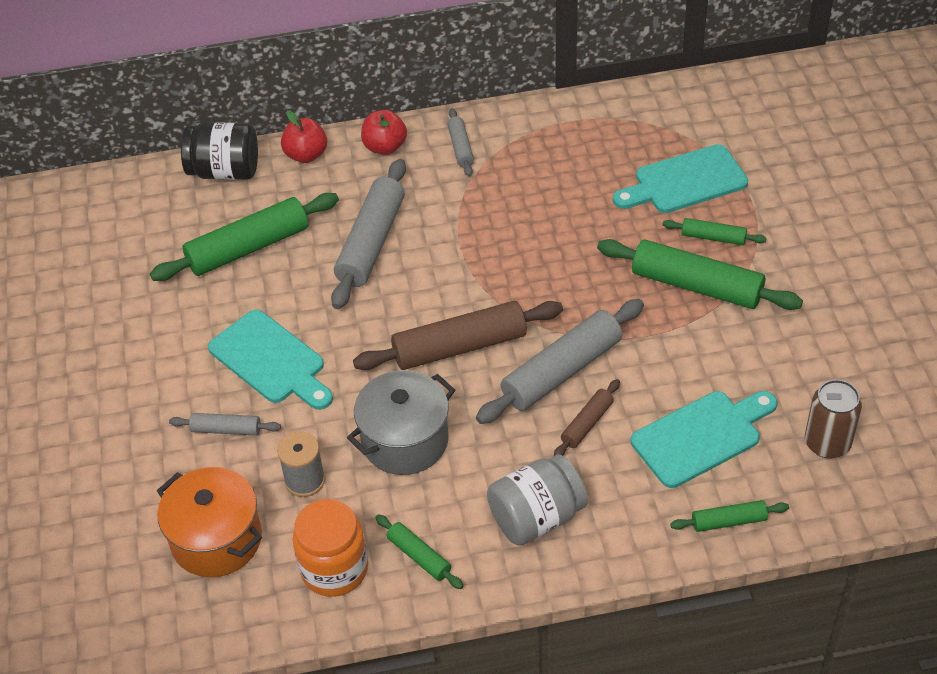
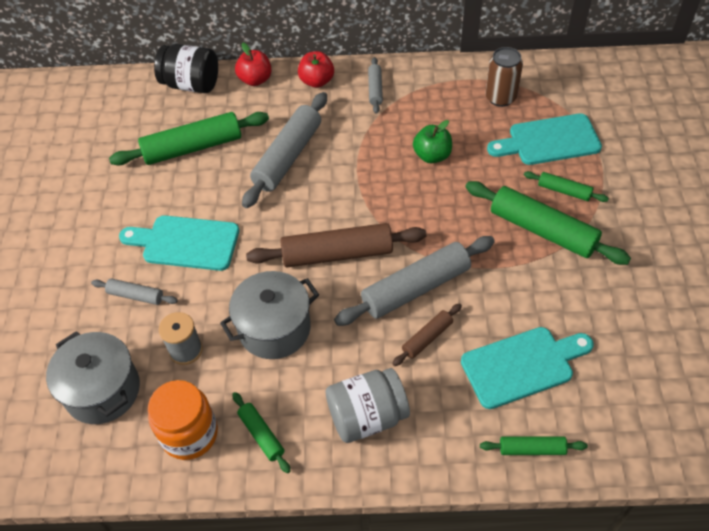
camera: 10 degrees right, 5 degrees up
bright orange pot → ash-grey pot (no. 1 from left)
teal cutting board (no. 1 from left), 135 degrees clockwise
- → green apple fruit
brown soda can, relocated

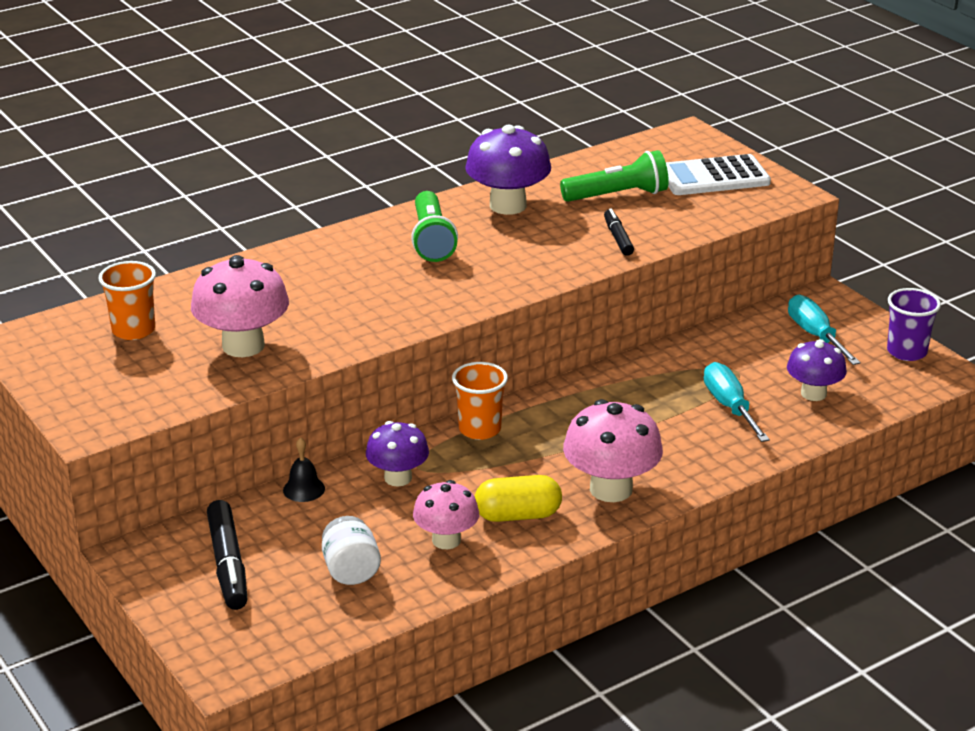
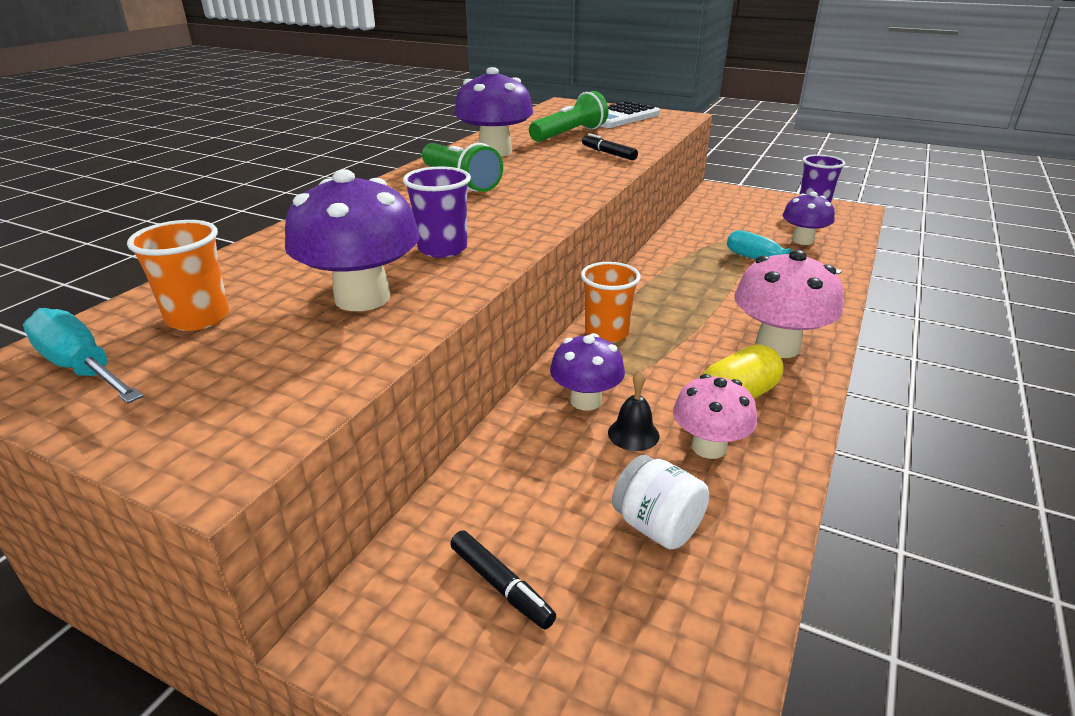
camera: 30 degrees left, 0 degrees up
teal hand screwdriver (no. 2 from left in the first image) → teal hand screwdriver (no. 1 from left), relocated
pink fungus (no. 1 from left) → purple fungus (no. 1 from left)
- → purple tumbler (no. 1 from left)
jet-black marker (no. 1 from left), x0.61
jet-black school bell, relocated

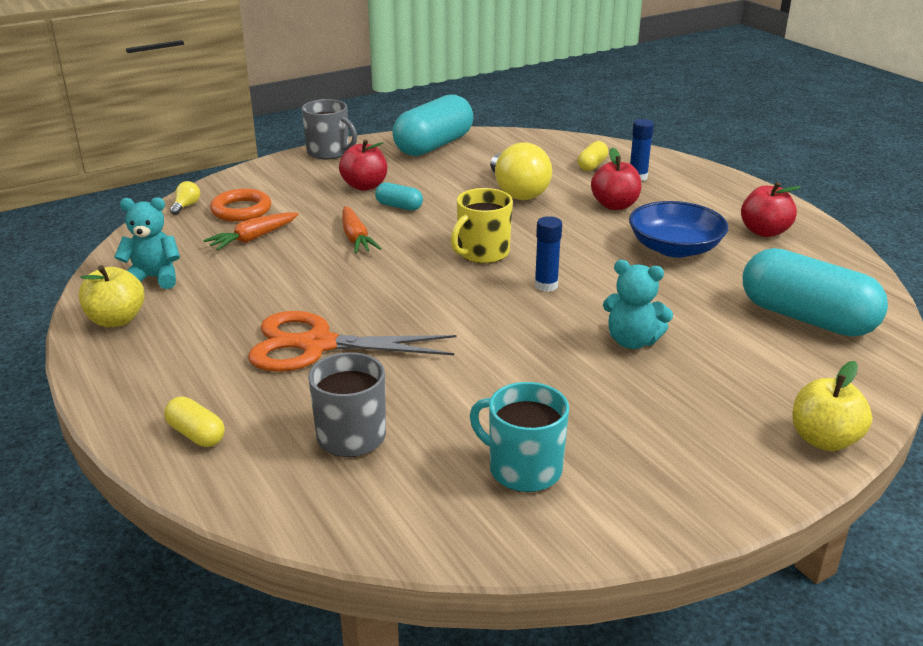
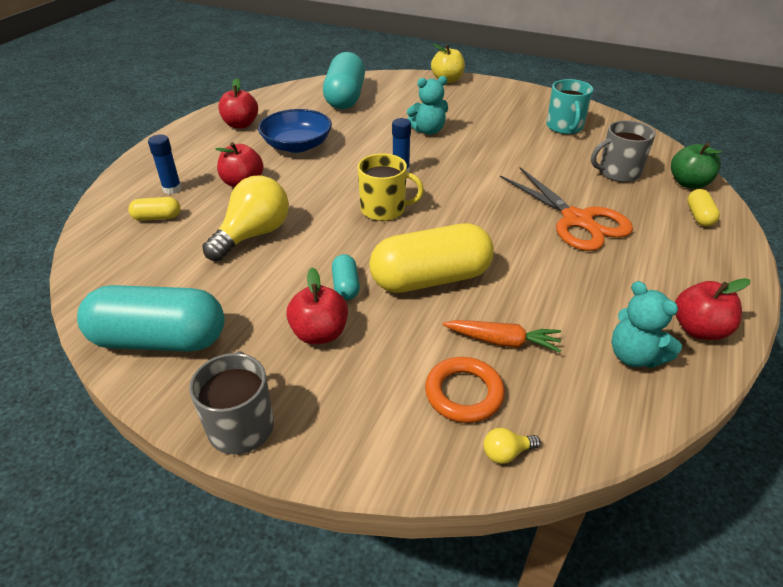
camera: 125 degrees left, 10 degrees up
bright orange root vegetable (no. 2 from left) → bright yellow pill shape (no. 2 from left)
teal teddy bear (no. 2 from left in the first image) → teal teddy bear (no. 1 from left), 90 degrees clockwise
- → green apple fruit
bright yellow apple fruit (no. 1 from left) → red apple fruit (no. 4 from left)

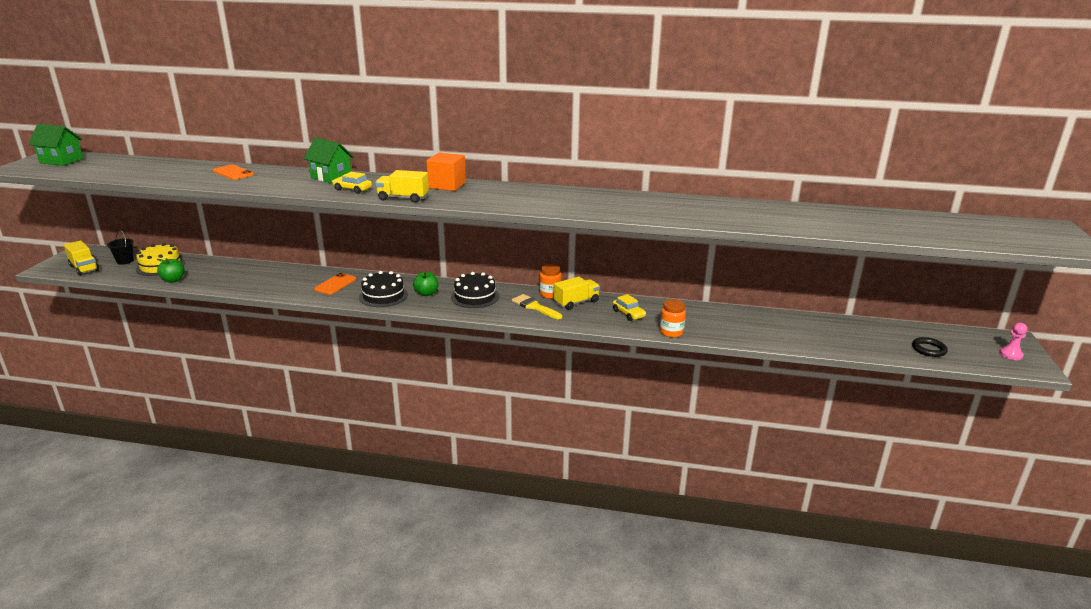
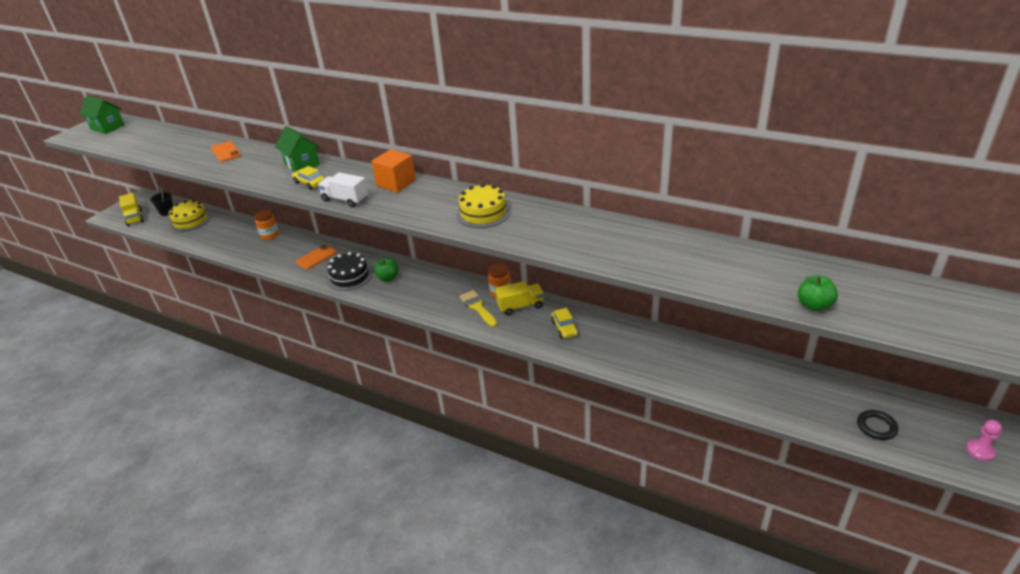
camera: 20 degrees right, 10 degrees up
bright orange preserve jar (no. 2 from left in the first image) → bright orange preserve jar (no. 1 from left), relocated
bright yellow toy truck (no. 2 from left) → white toy truck
- → bright yellow cake (no. 2 from left)
green apple fruit (no. 1 from left in the first image) → green apple fruit (no. 2 from left), relocated
jet-black cake (no. 2 from left) → -

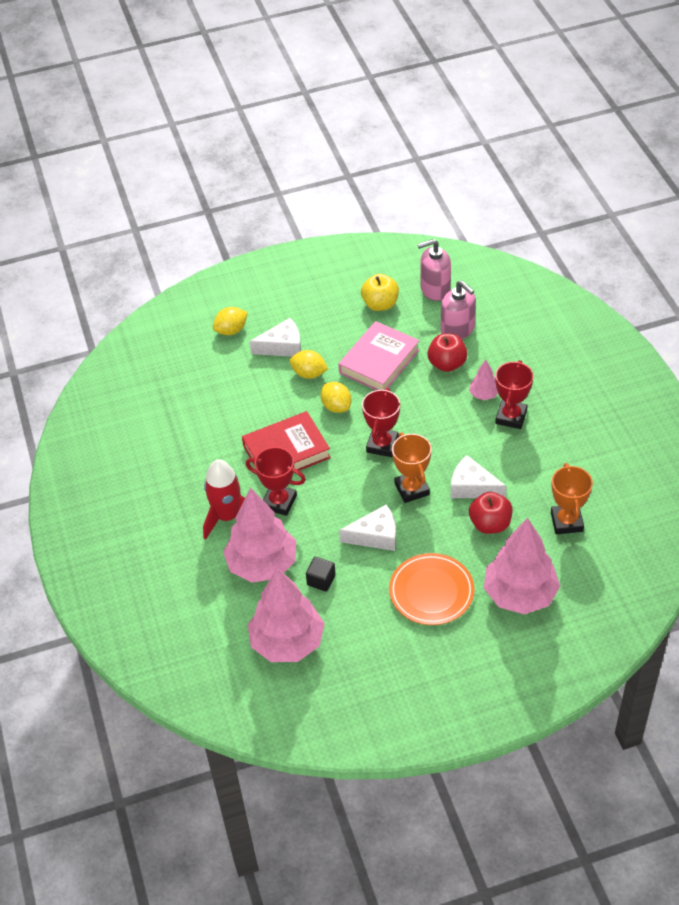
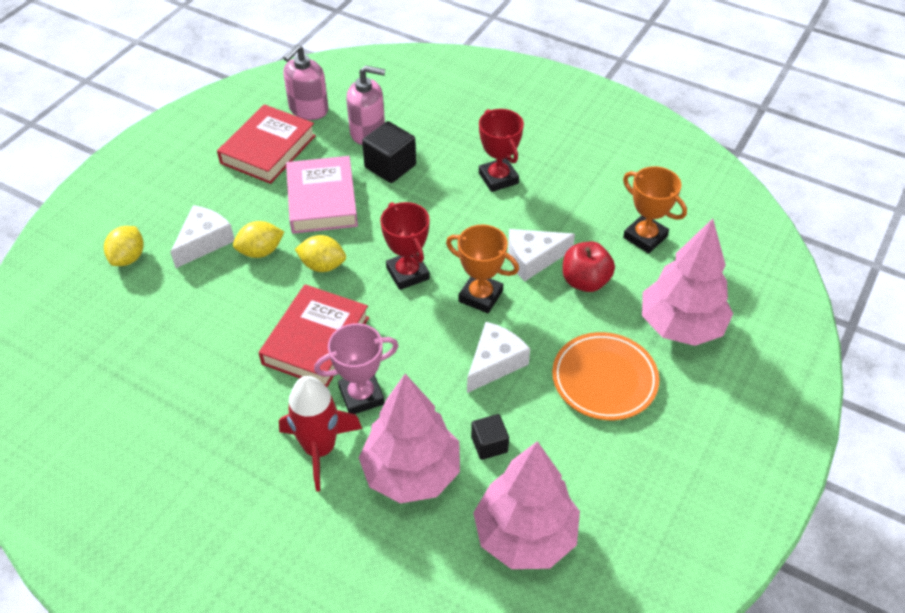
camera: 45 degrees left, 0 degrees up
bright yellow apple fruit → red hardback (no. 1 from left)
red prize cup (no. 1 from left) → pink prize cup
red apple fruit (no. 1 from left) → jet-black block (no. 1 from left)
pink tree (no. 3 from left) → -

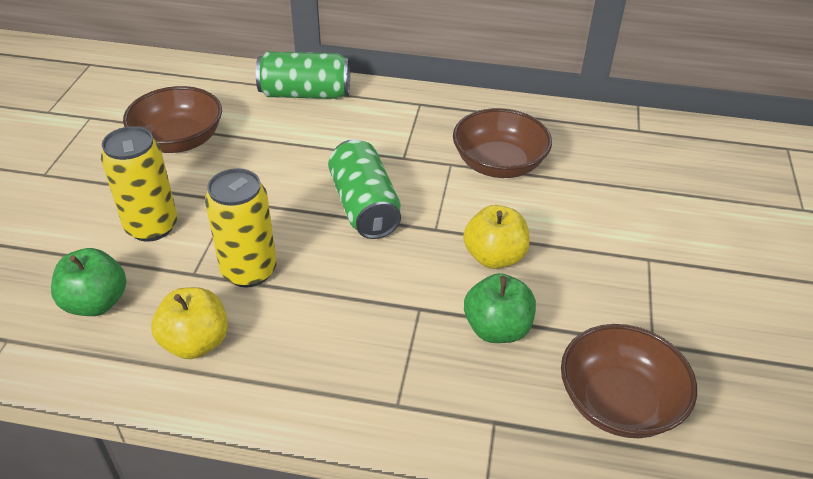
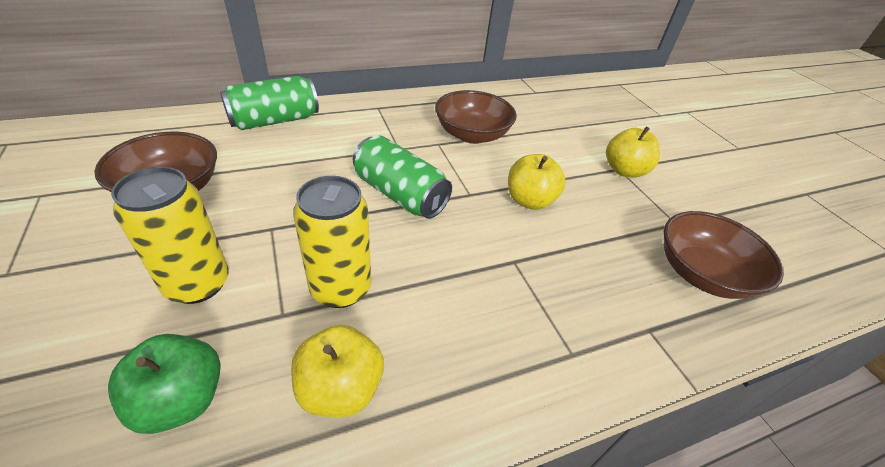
camera: 35 degrees left, 0 degrees up
- → bright yellow apple fruit (no. 3 from left)
green apple fruit (no. 2 from left) → -

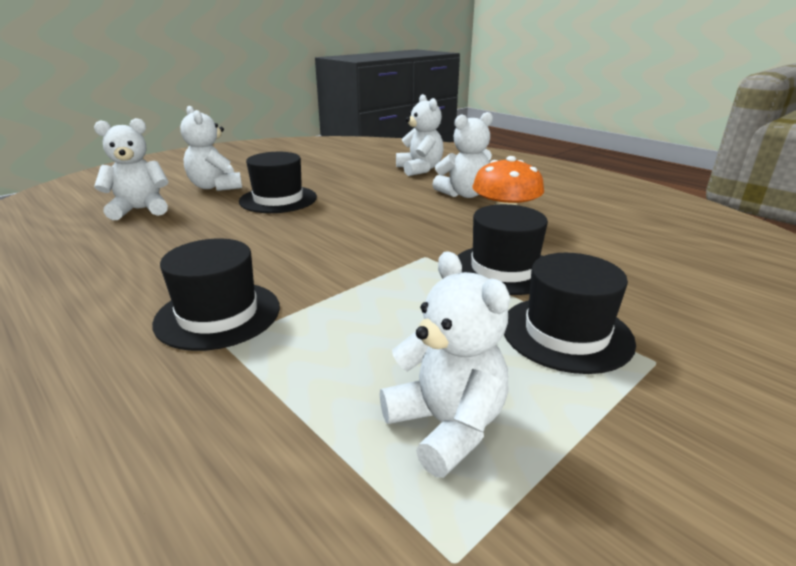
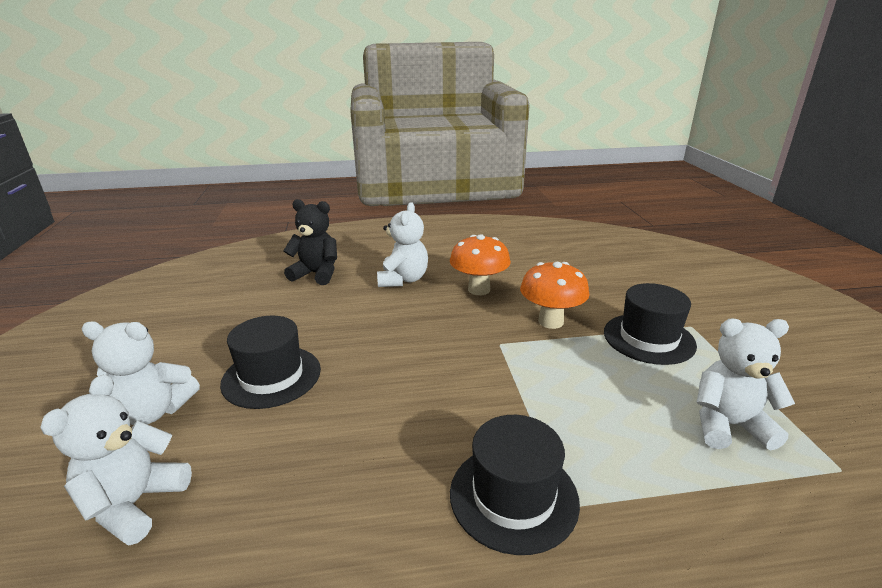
camera: 55 degrees left, 0 degrees up
white teddy bear (no. 3 from left) → jet-black teddy bear
jet-black top hat (no. 3 from left) → bright orange fungus (no. 2 from left)

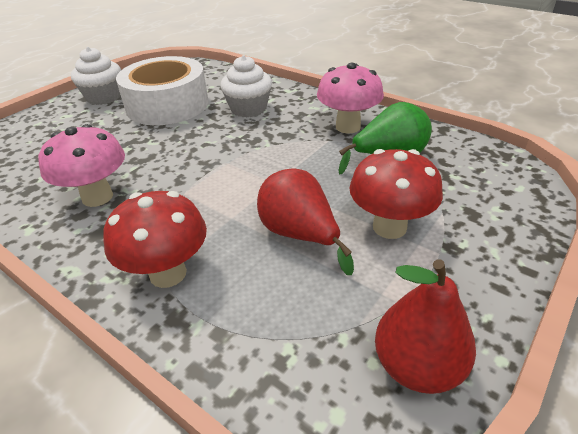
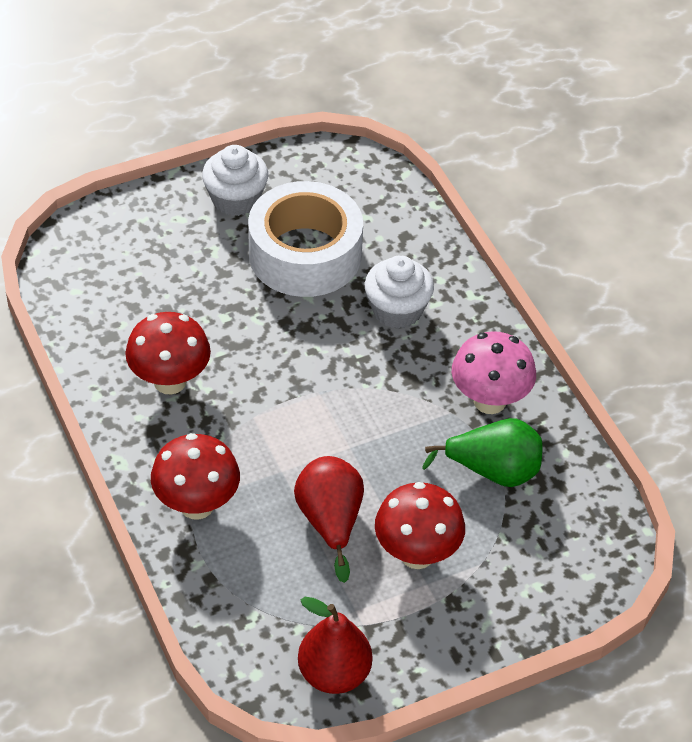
camera: 25 degrees right, 10 degrees up
pink fungus (no. 1 from left) → red fungus (no. 1 from left)

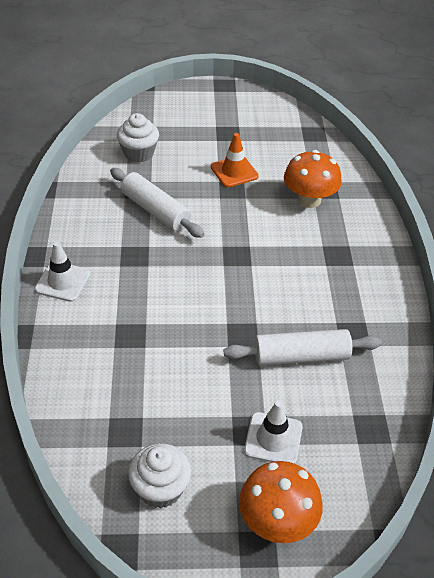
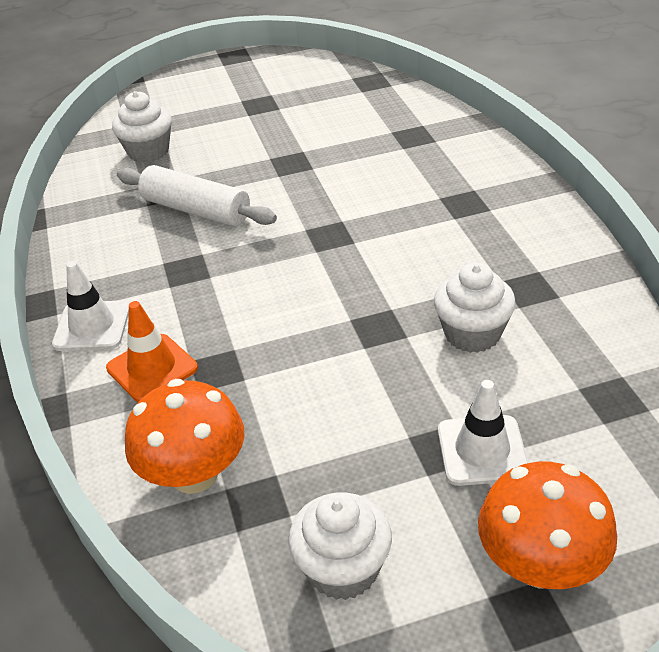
camera: 10 degrees left, 5 degrees down
bright orange safety cone, relocated
bright orange fungus (no. 2 from left in the first image) → bright orange fungus (no. 1 from left), relocated
white dough roller (no. 2 from left) → white cupcake (no. 3 from left)

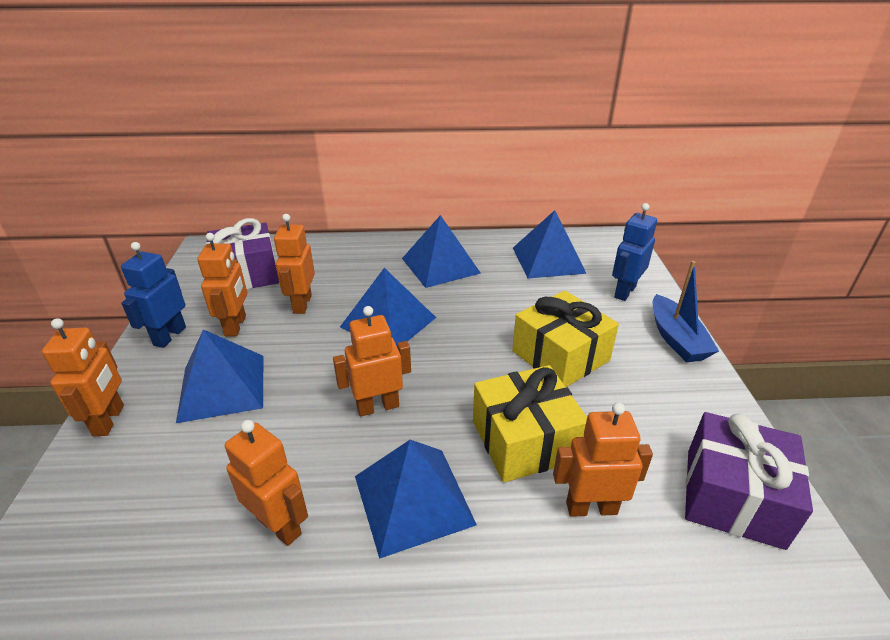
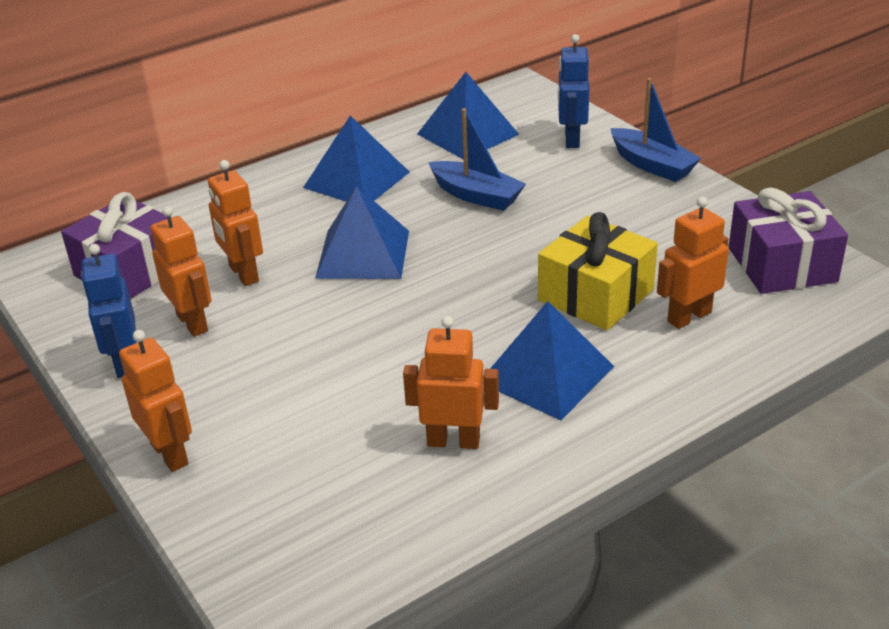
camera: 30 degrees left, 0 degrees up
- → blue toy boat (no. 1 from left)
blue pyramid shape (no. 1 from left) → -
bright orange robot figure (no. 5 from left) → -
bright yellow gift (no. 2 from left) → -

